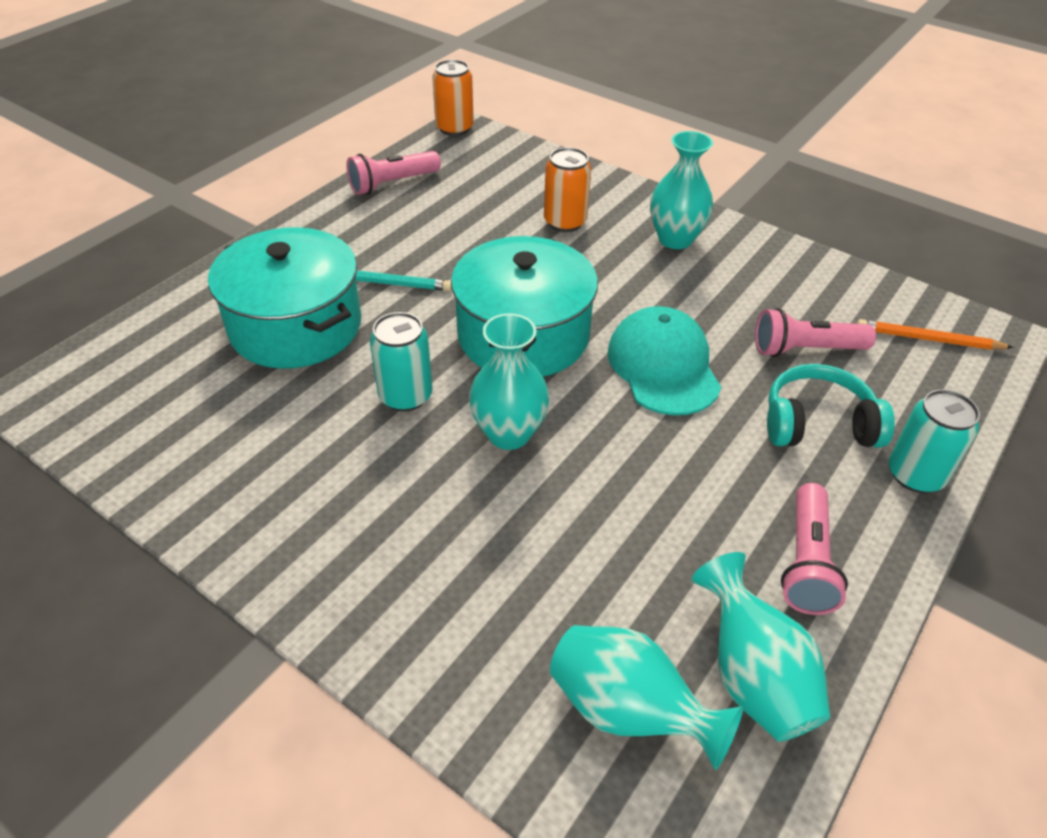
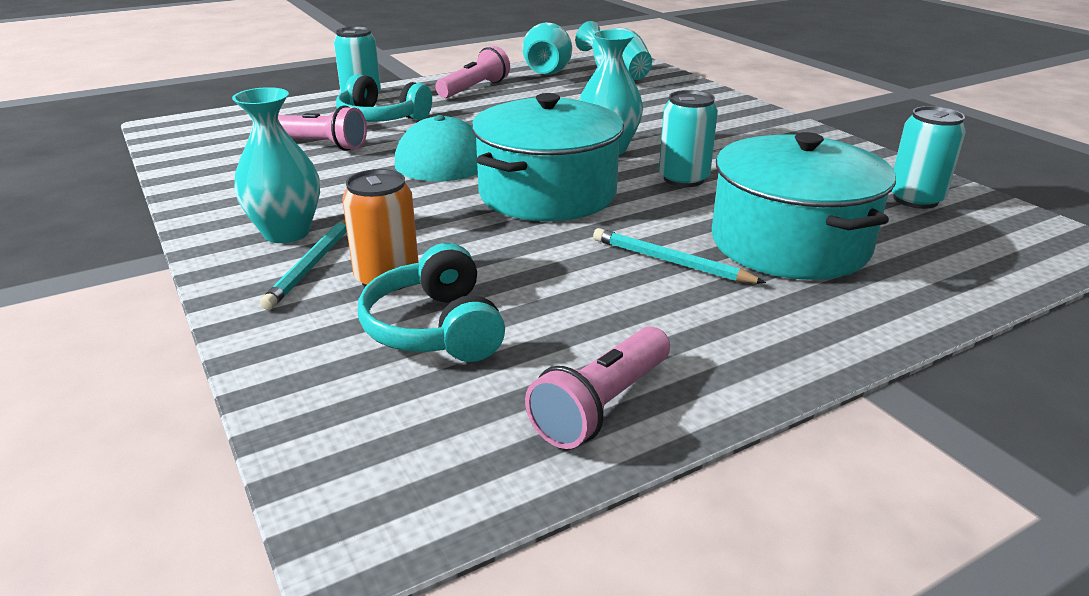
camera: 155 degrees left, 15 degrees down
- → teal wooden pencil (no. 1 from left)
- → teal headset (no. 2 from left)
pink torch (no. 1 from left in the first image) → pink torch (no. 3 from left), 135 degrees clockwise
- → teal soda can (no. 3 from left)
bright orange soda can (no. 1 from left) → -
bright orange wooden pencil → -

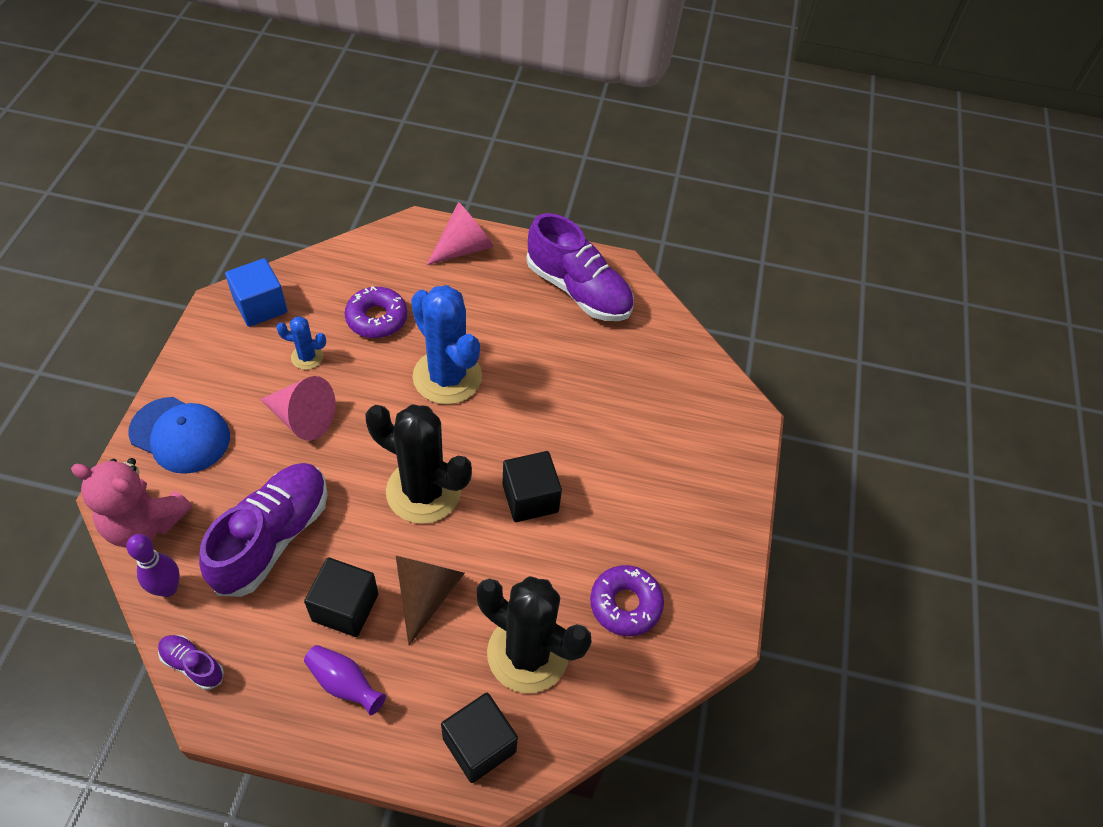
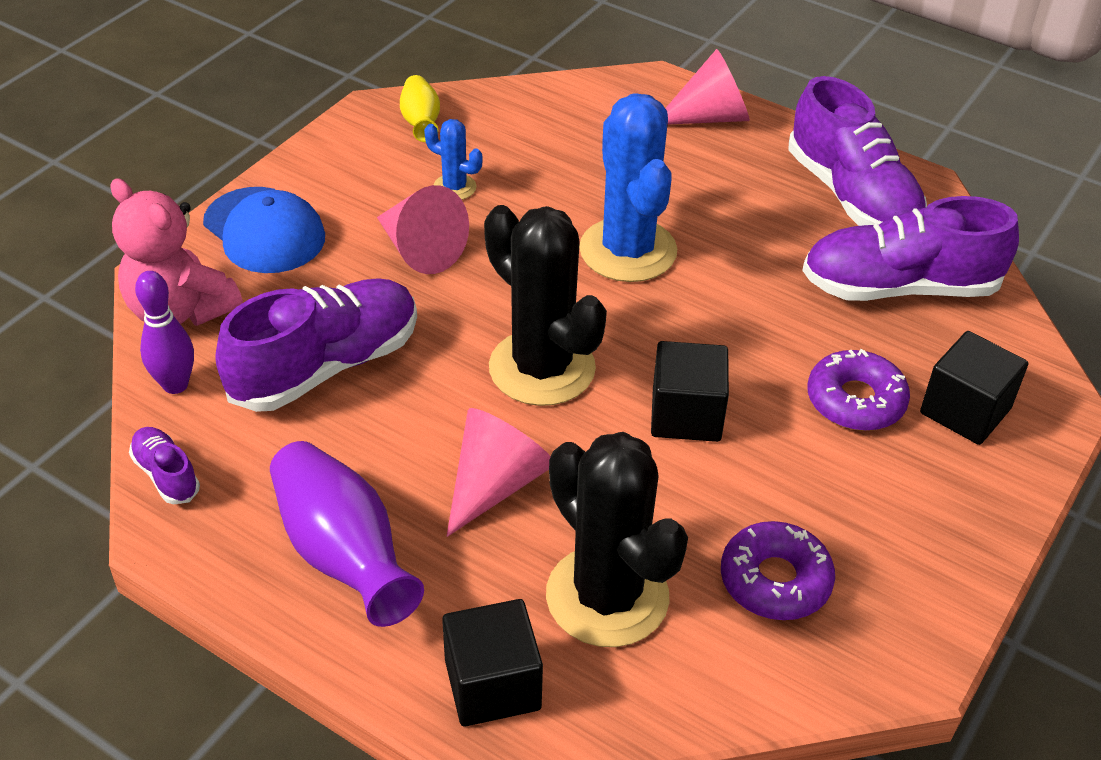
camera: 25 degrees right, 10 degrees down
purple flower vase, x1.76
blue block → bright yellow flower vase
brown solid cone → pink solid cone (no. 2 from left)
- → purple sneaker (no. 4 from left)
purple doughnut (no. 1 from left in the first image) → purple doughnut (no. 2 from left), relocated
jet-black block (no. 1 from left in the first image) → jet-black block (no. 3 from left), relocated

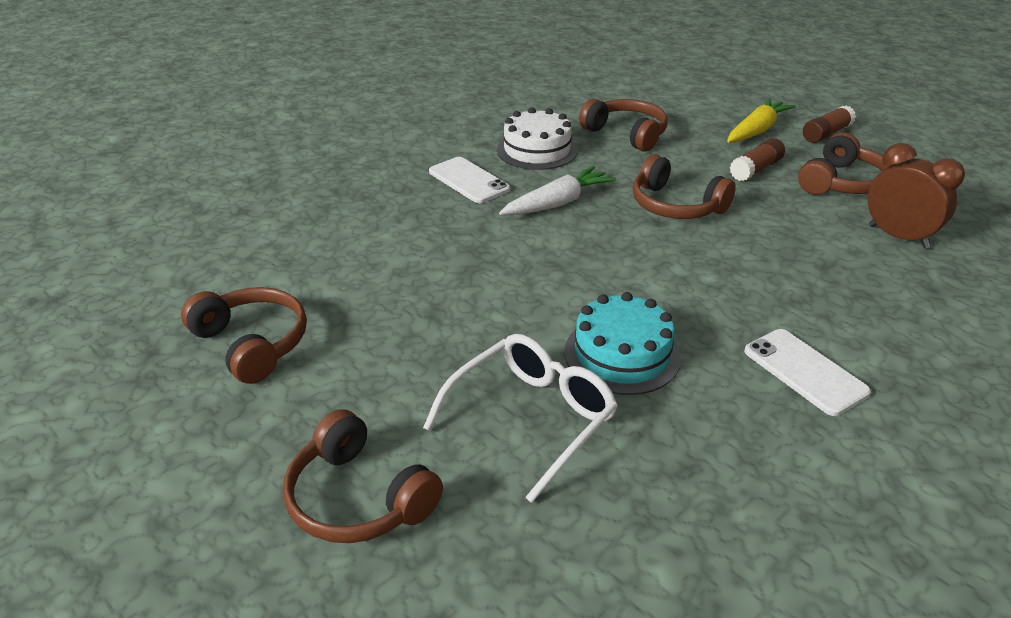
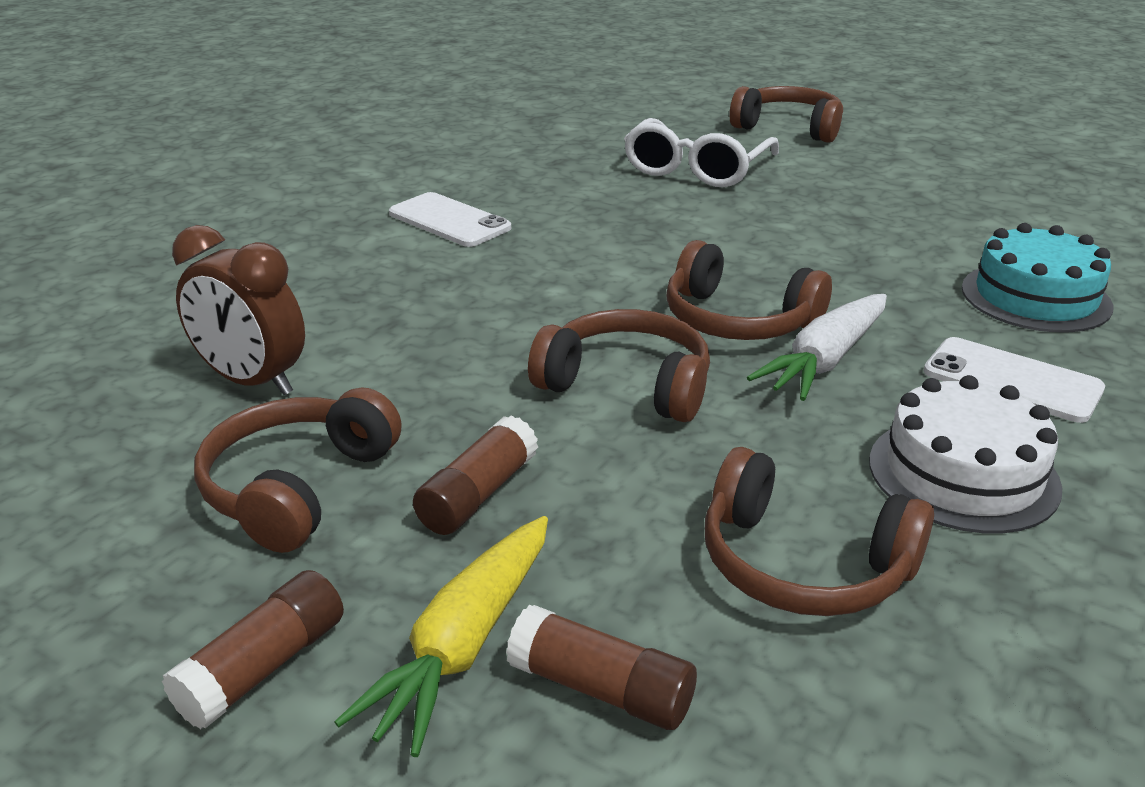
camera: 165 degrees right, 5 degrees down
- → brown glue stick (no. 3 from left)
brown headset (no. 1 from left in the first image) → brown headset (no. 3 from left), relocated
teal cake, relocated

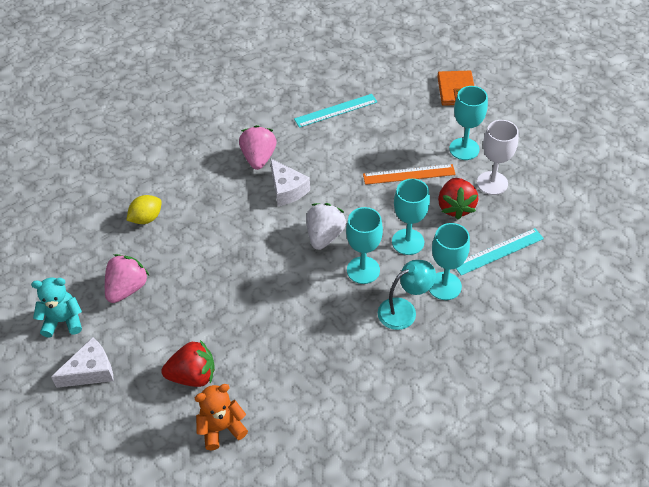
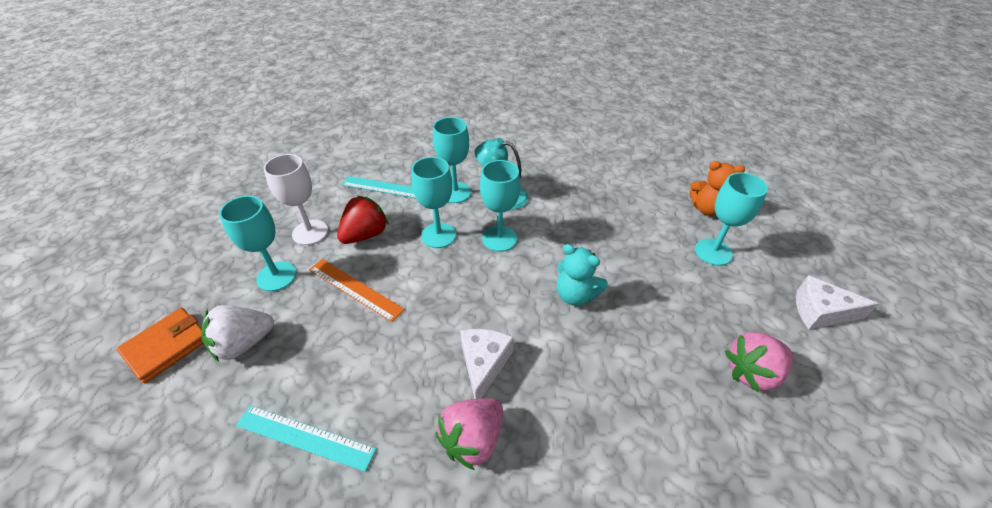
camera: 140 degrees left, 5 degrees down
white berry, relocated
teal teddy bear, relocated
red berry (no. 1 from left) → teal goblet (no. 5 from left)
bright yellow citrus fruit → -

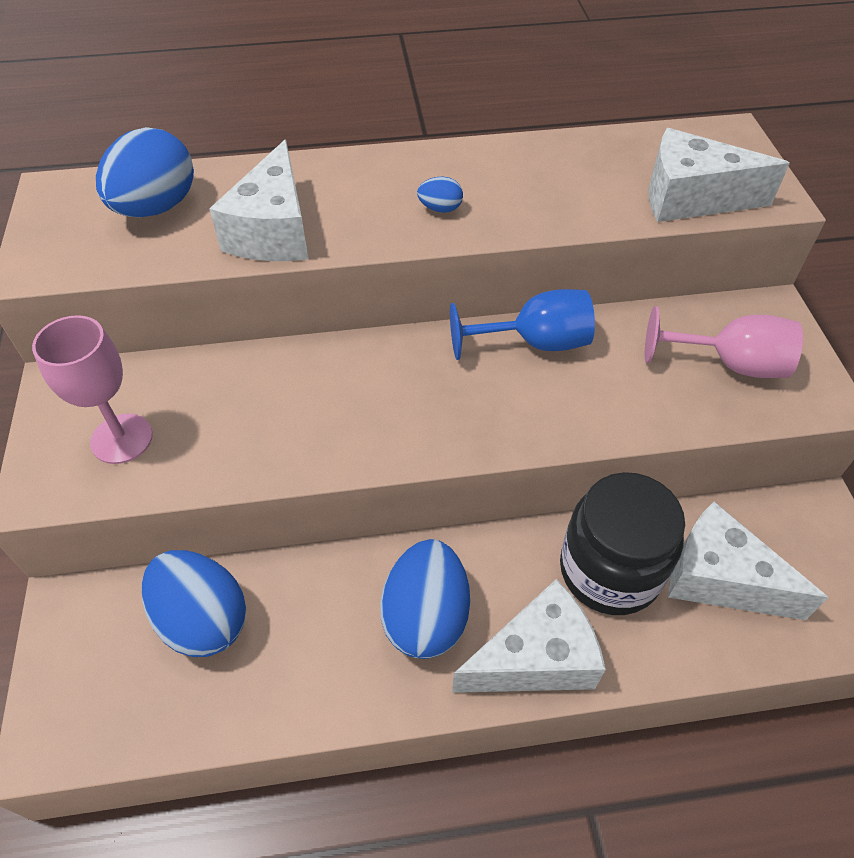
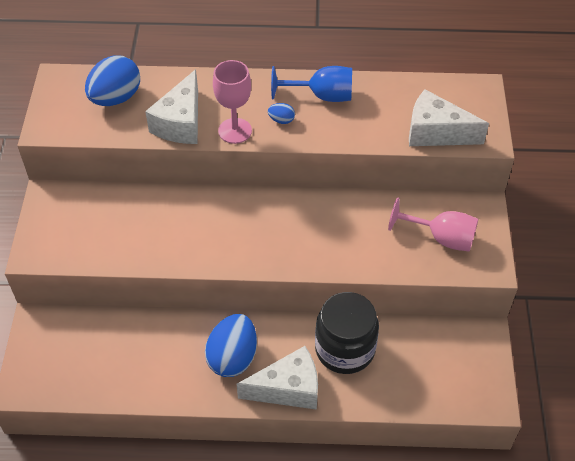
camera: 10 degrees right, 0 degrees up
pink goblet (no. 1 from left), relocated
blue goblet, relocated
blue toy egg (no. 2 from left) → -
white cheese (no. 4 from left) → -

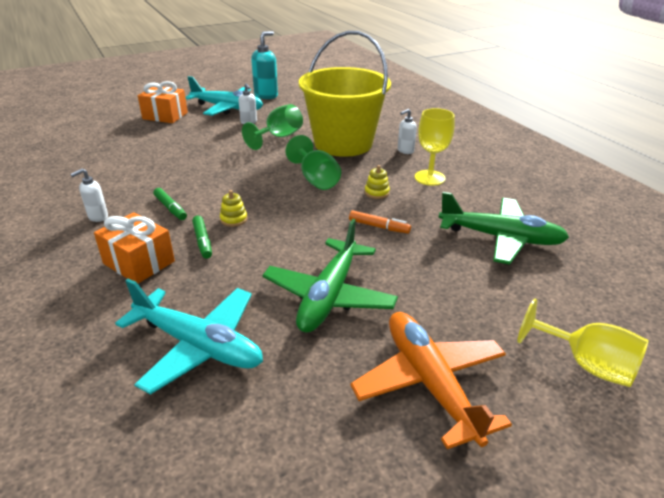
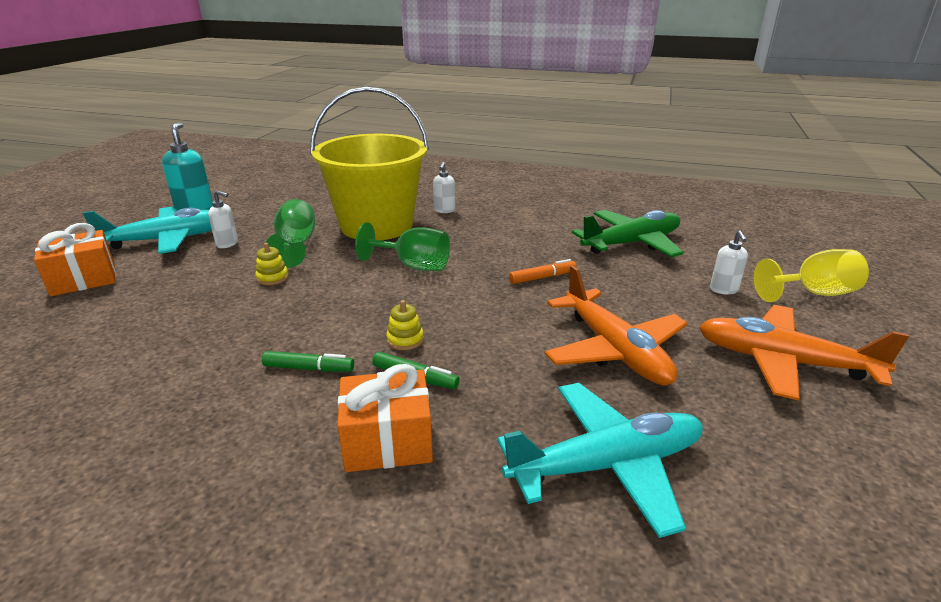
camera: 45 degrees left, 5 degrees down
bright yellow stacking rings (no. 2 from left in the first image) → bright yellow stacking rings (no. 1 from left), relocated
green plane (no. 1 from left) → bright orange plane (no. 1 from left)
white soap dispenser (no. 1 from left in the first image) → white soap dispenser (no. 3 from left), relocated
bright yellow goblet (no. 1 from left) → -

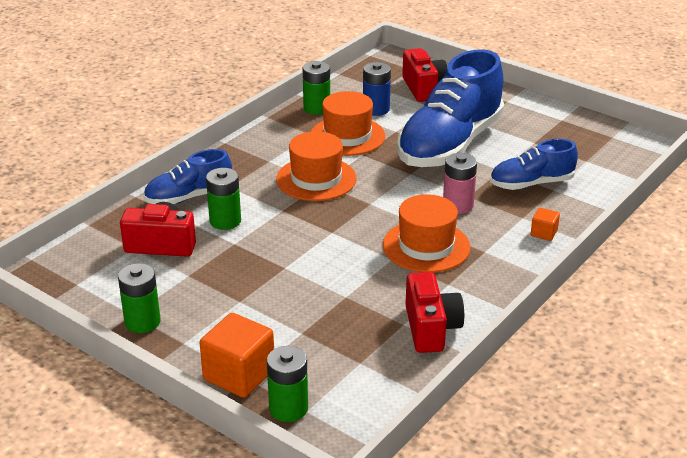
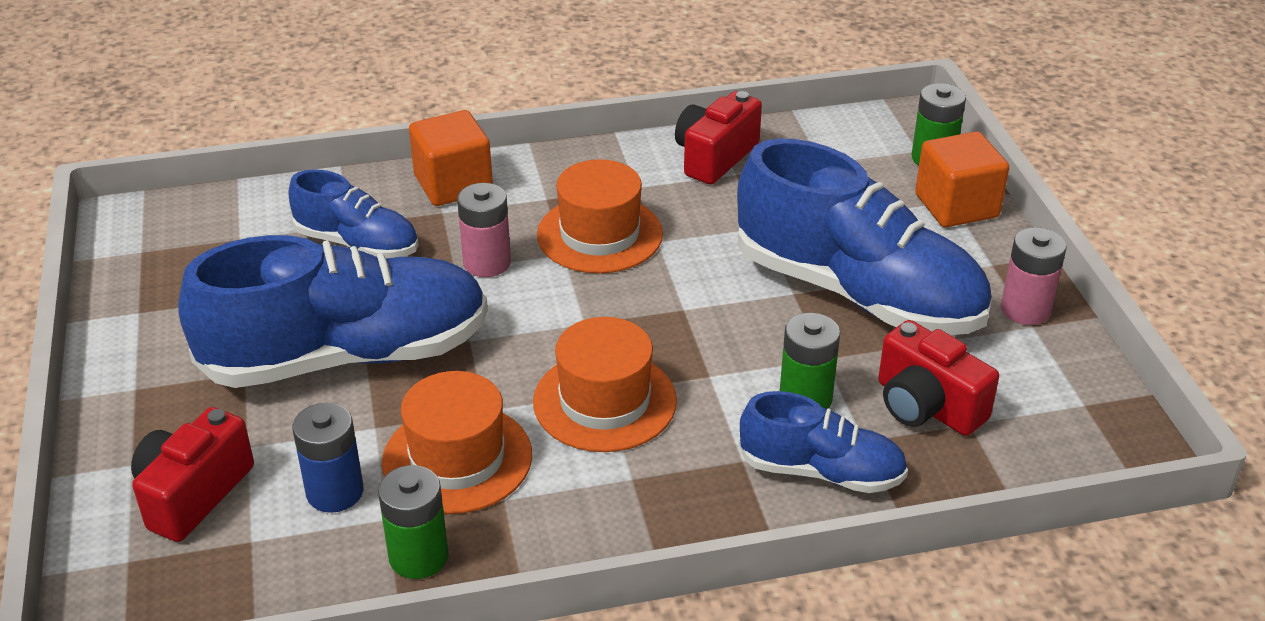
camera: 140 degrees left, 5 degrees up
bright orange block (no. 2 from left in the first image) → bright orange block (no. 1 from left), x2.04
- → blue sneaker (no. 4 from left)
green power cell (no. 1 from left) → pink power cell (no. 2 from left)

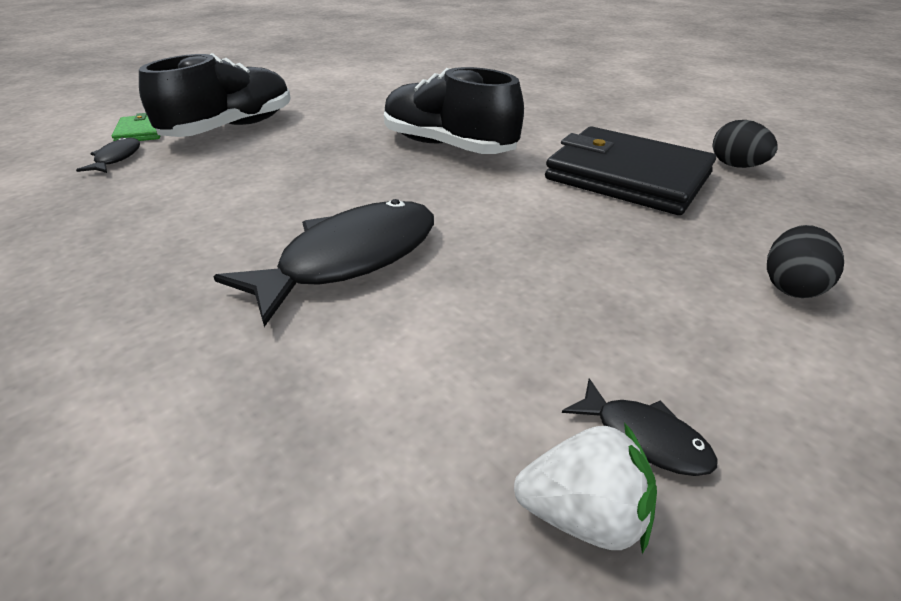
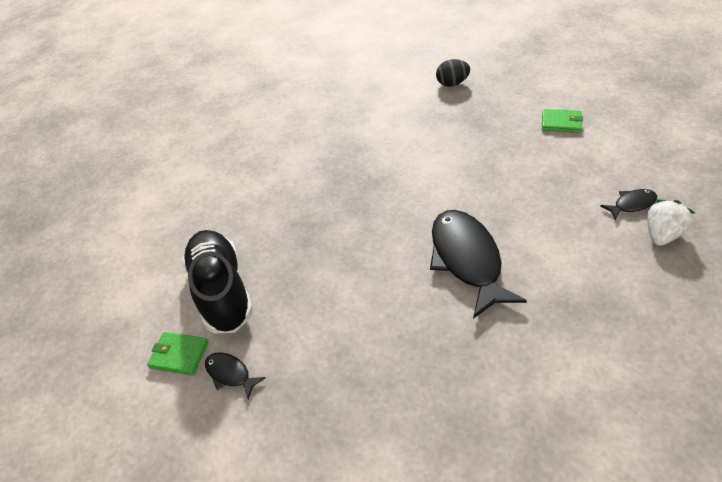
camera: 55 degrees left, 10 degrees up
jet-black toy egg (no. 2 from left) → green card wallet (no. 2 from left)
jet-black sneaker (no. 2 from left) → -
jet-black card wallet → -

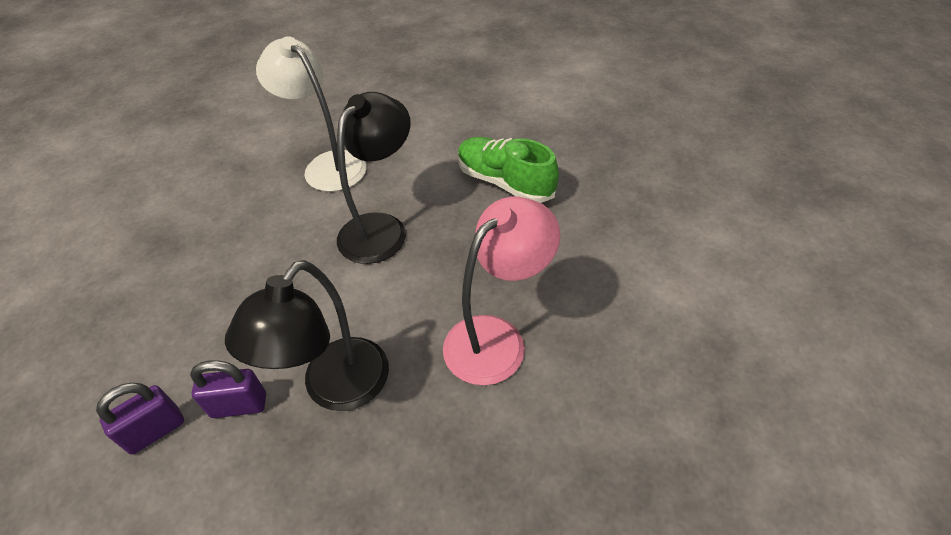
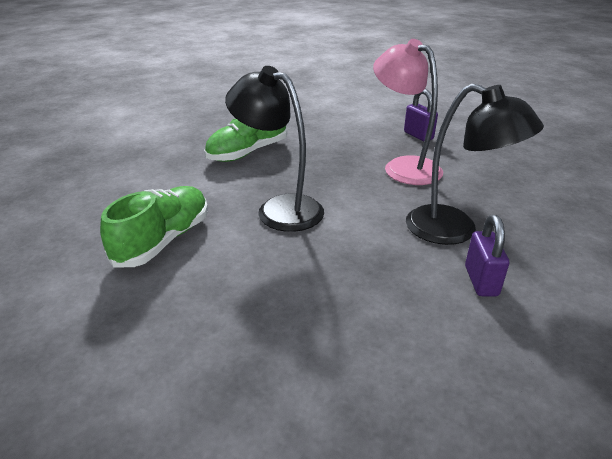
camera: 85 degrees left, 15 degrees down
white lamp → green sneaker (no. 1 from left)
purple padlock (no. 1 from left), relocated

